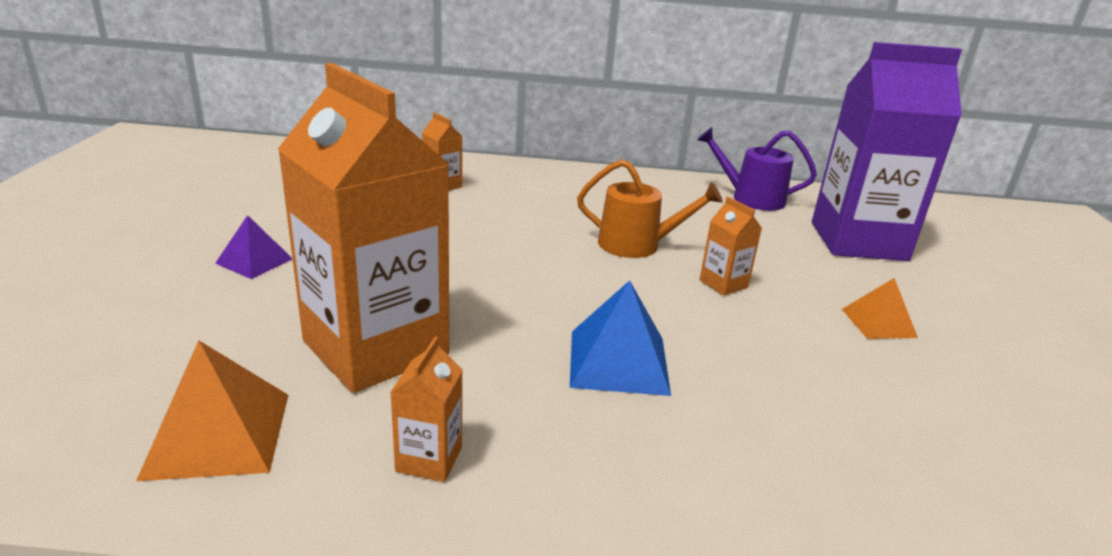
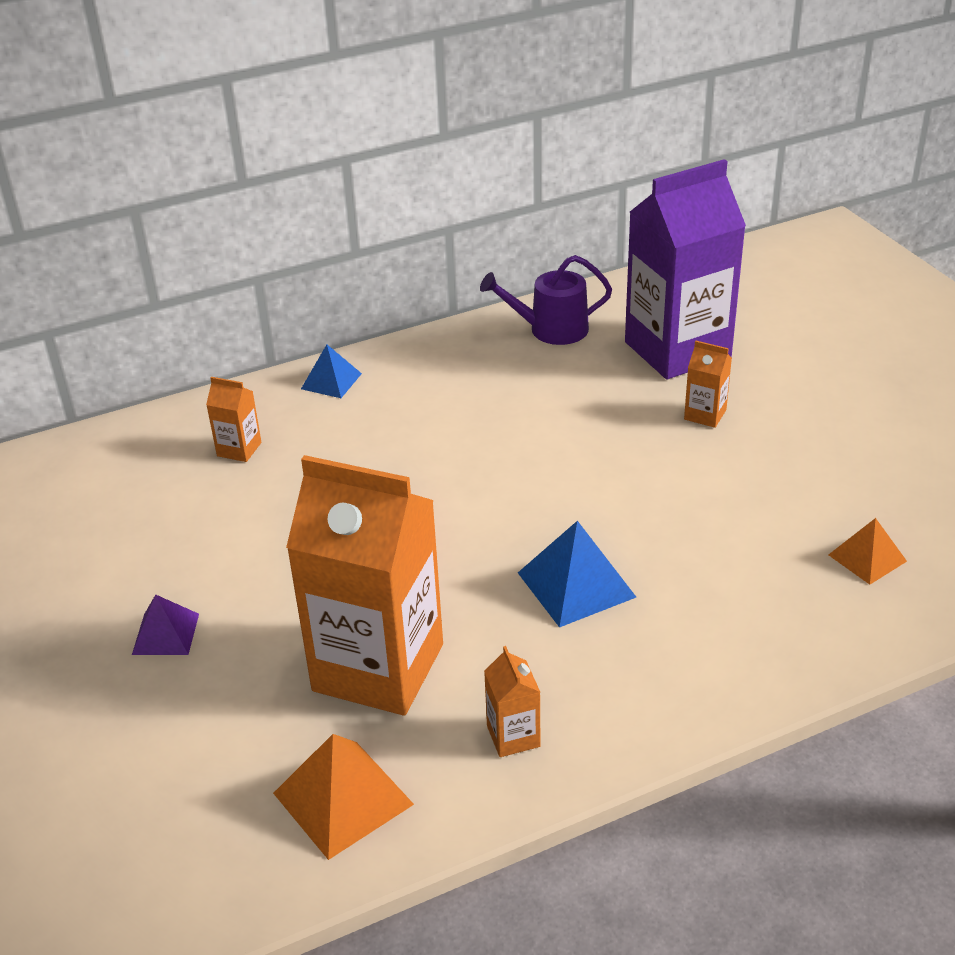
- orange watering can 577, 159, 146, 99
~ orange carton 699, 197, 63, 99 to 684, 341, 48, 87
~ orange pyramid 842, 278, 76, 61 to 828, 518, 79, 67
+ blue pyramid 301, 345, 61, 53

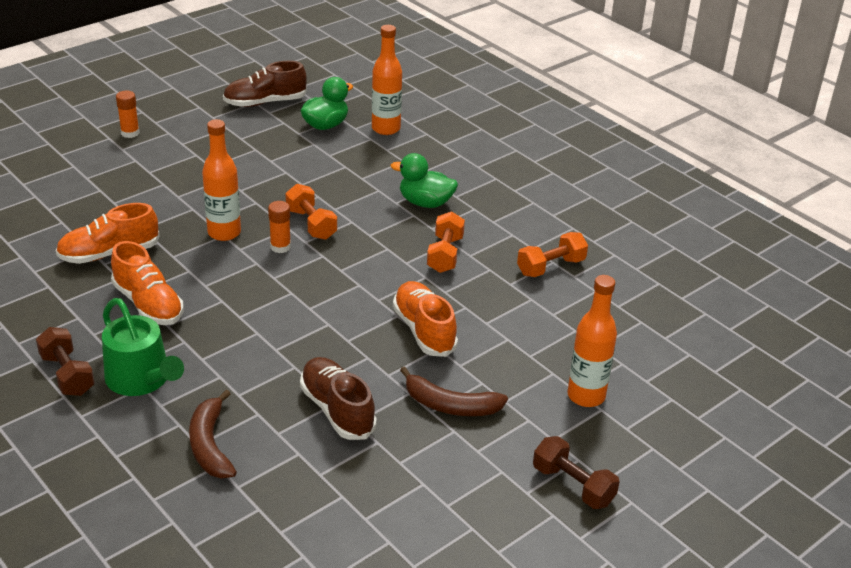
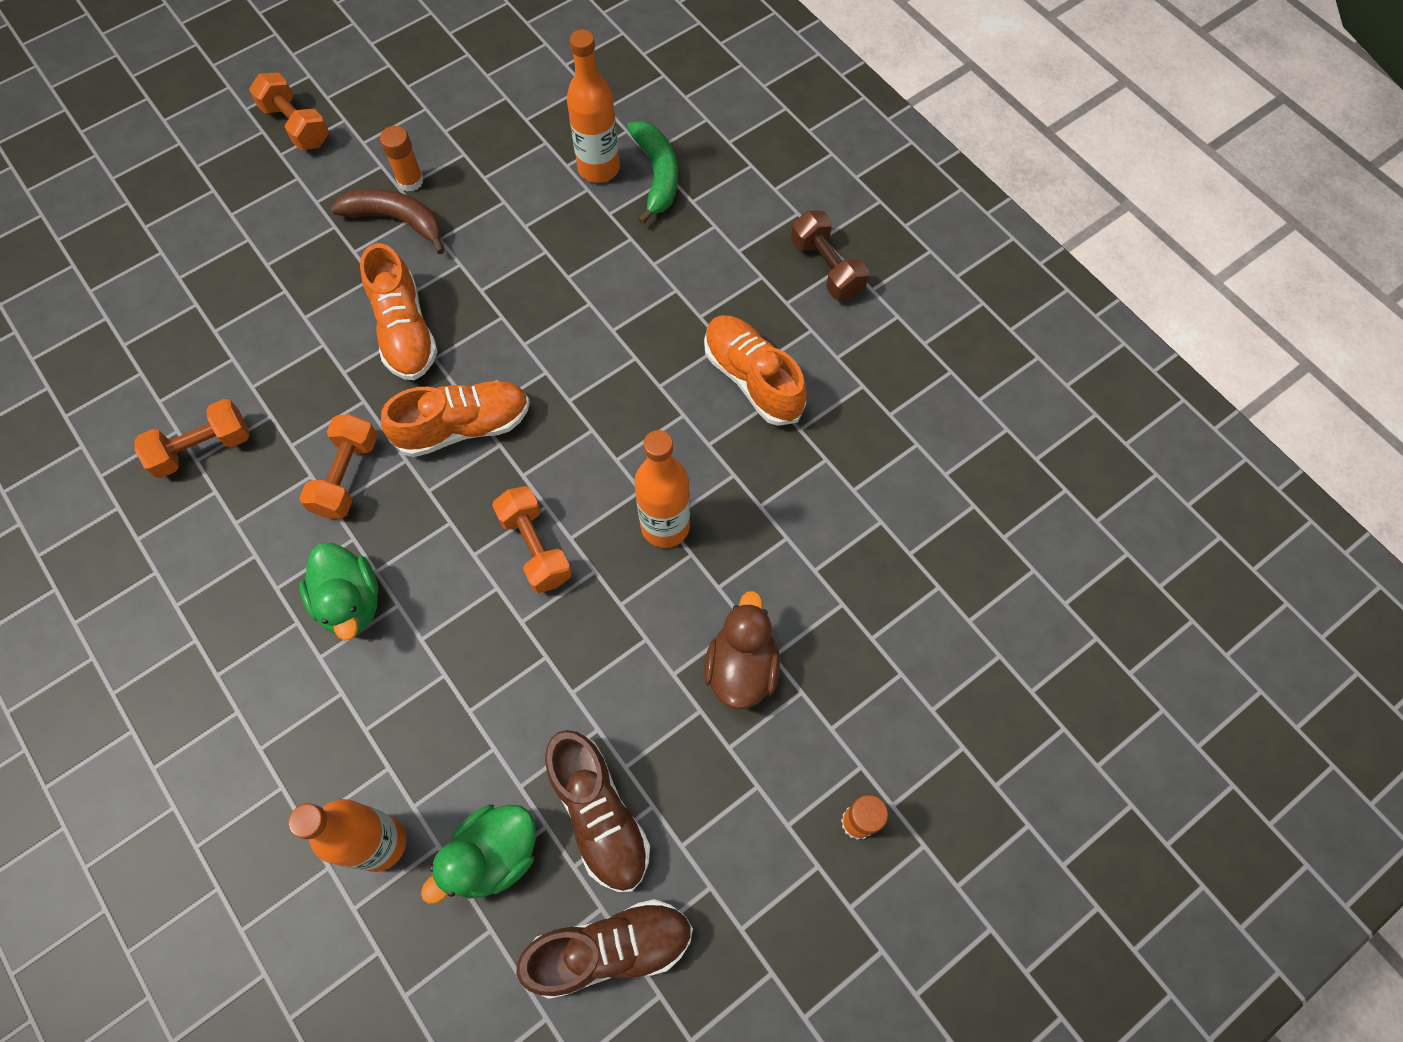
~ green duck 391, 153, 67, 55 = 300, 543, 78, 98 45 degrees clockwise
~ orange glue stick 268, 201, 23, 52 to 380, 126, 44, 66
~ orange shoe 56, 203, 104, 61 to 381, 381, 149, 76
~ orange bottle 567, 275, 50, 132 to 567, 29, 53, 154
- green watering can 102, 298, 82, 98
~ brown shoe 300, 357, 77, 83 to 545, 730, 105, 162
~ brown banana 189, 390, 48, 88 to green banana 627, 121, 51, 104
~ brown dumbbell 533, 436, 87, 73 to orange dumbbell 249, 72, 80, 78
+ brown duck 704, 591, 76, 119

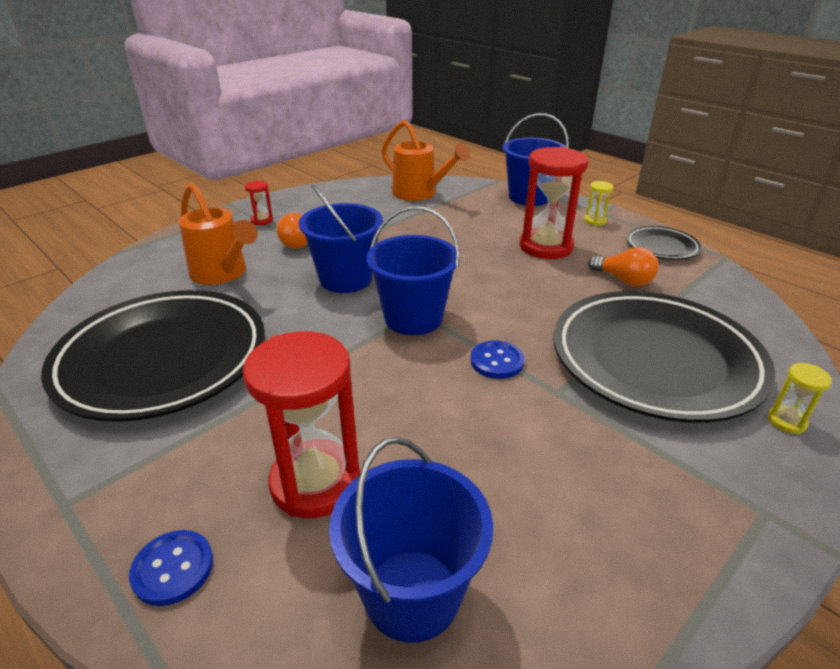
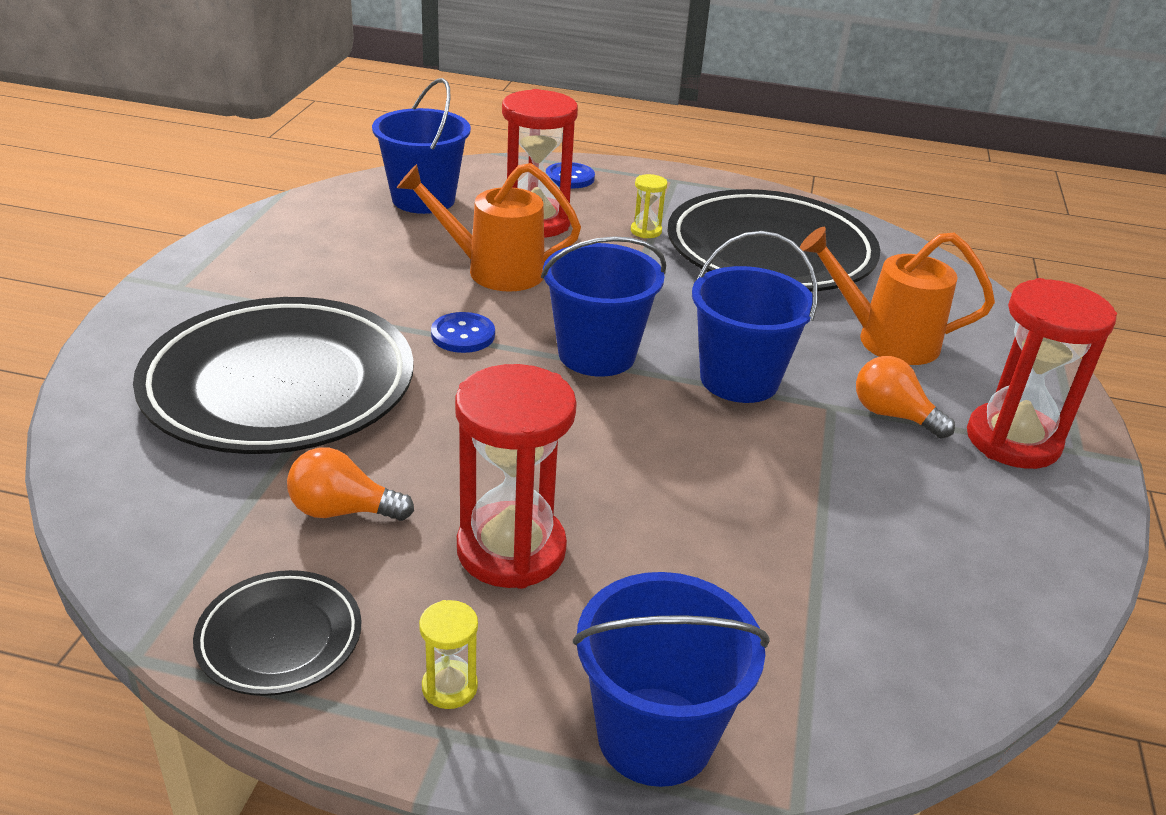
~ orange watering can 382, 120, 88, 81 to 397, 163, 184, 129
~ red hourglass 245, 181, 28, 44 = 967, 278, 150, 191 x2.26
~ yellow hourglass 768, 363, 64, 71 to 631, 174, 36, 64

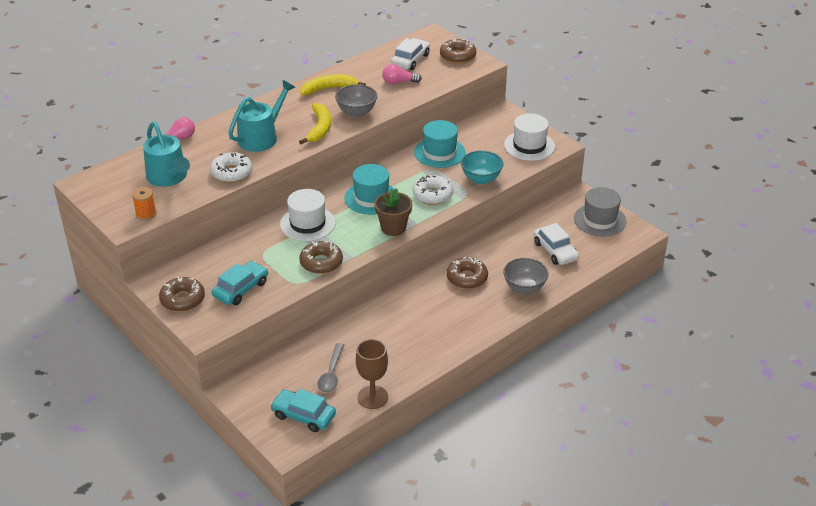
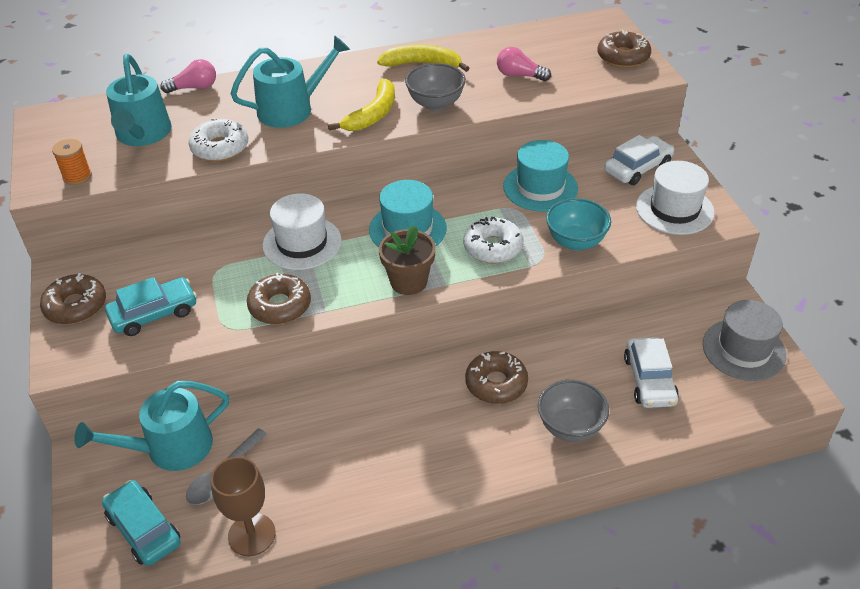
~ white car 391, 38, 39, 32 to 604, 135, 70, 50
+ turquoise watering can 74, 381, 155, 90

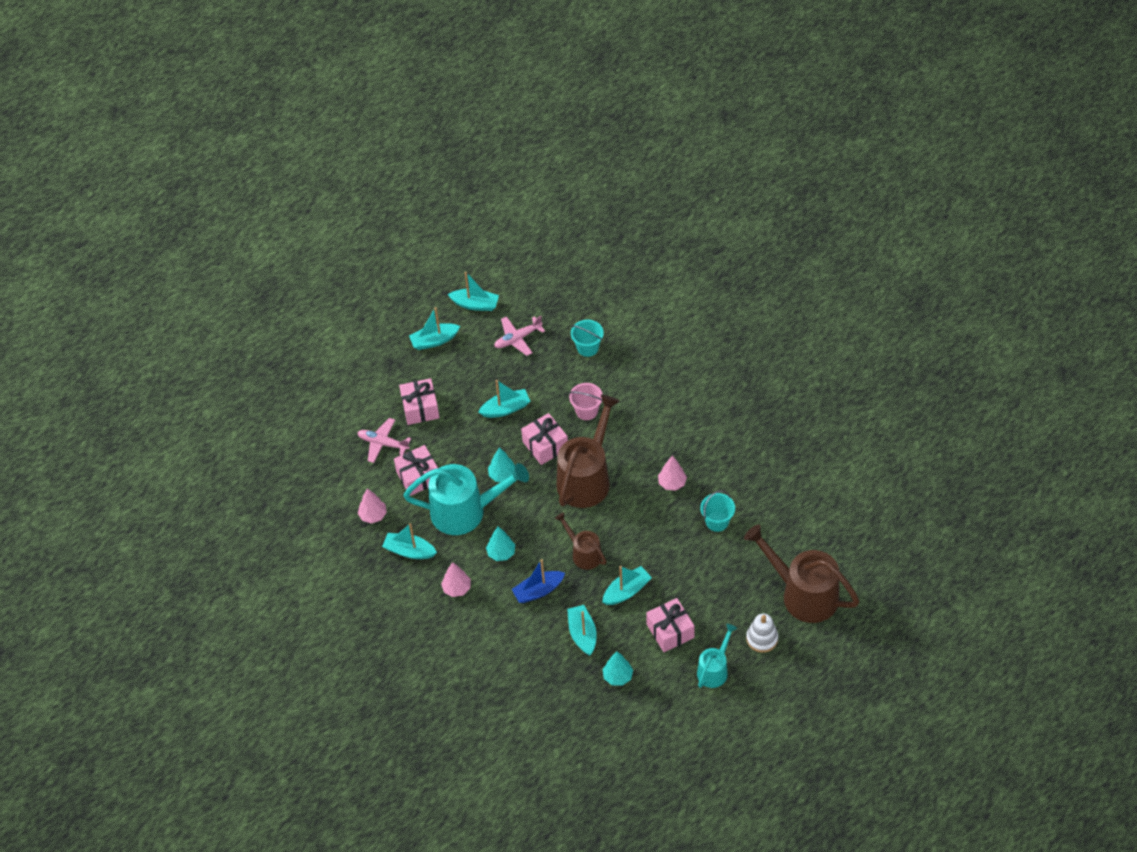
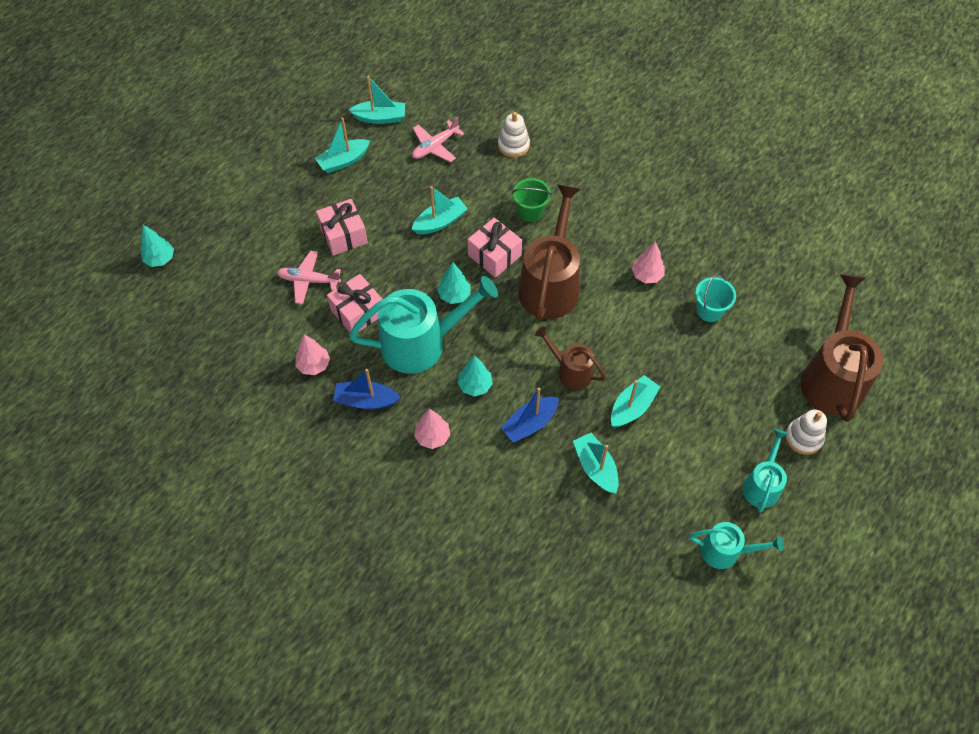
~ turquoise bucket 571, 320, 33, 37 to white stacking toy 498, 112, 32, 46
~ pink bucket 569, 383, 34, 37 to green bucket 512, 178, 40, 44
~ turquoise boat 382, 523, 55, 36 to blue boat 333, 369, 68, 40
~ brown watering can 744, 524, 116, 99 = 800, 274, 83, 148 75 degrees clockwise
- pink gift 646, 598, 49, 54
~ turquoise tree 602, 652, 31, 34 to 141, 225, 33, 42
+ turquoise watering can 689, 522, 95, 47

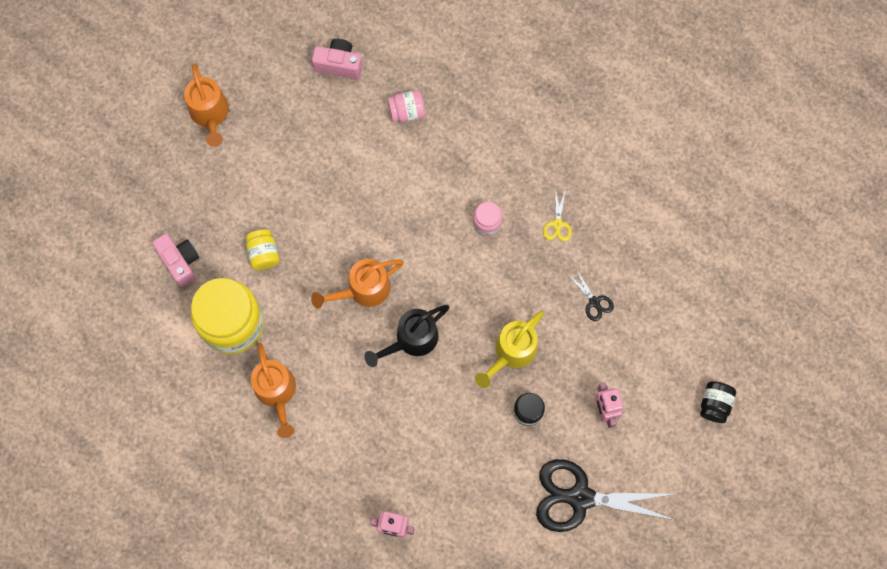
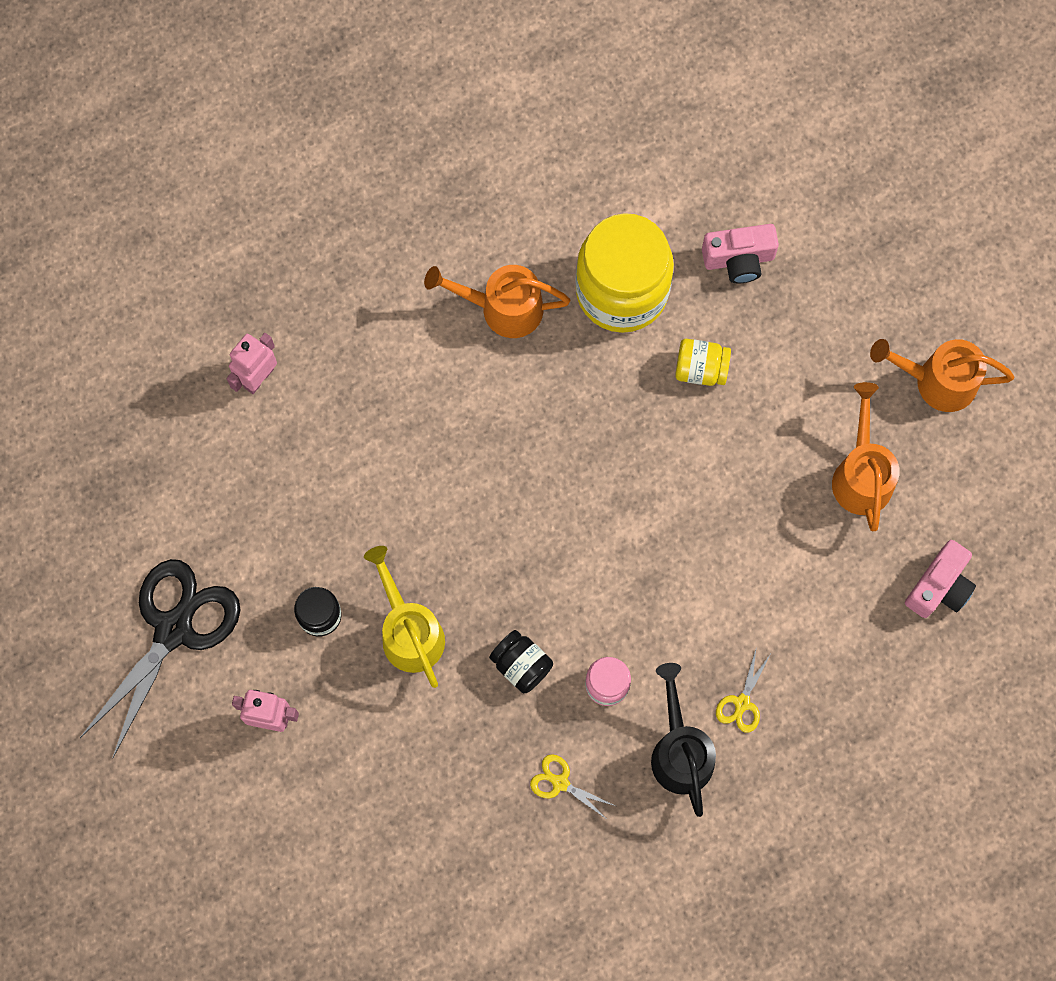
- pink jar 388, 90, 37, 32
~ orange watering can 311, 259, 93, 50 to 832, 382, 68, 149
- black scissors 568, 269, 46, 52
~ black watering can 364, 305, 85, 62 to 651, 663, 65, 154
~ black jar 700, 381, 36, 42 to 489, 630, 64, 63
+ yellow scissors 716, 646, 55, 87

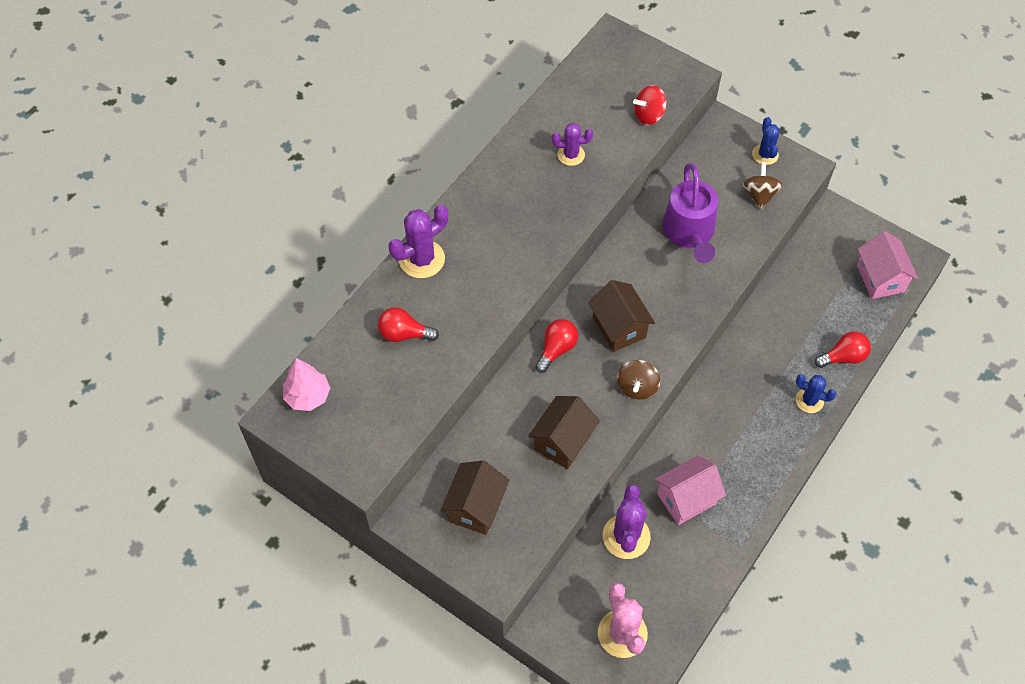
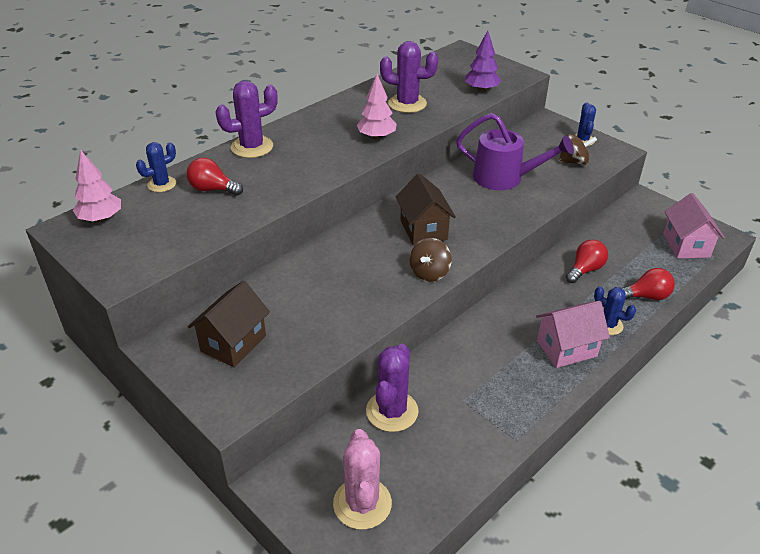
~ red spinning top 633, 85, 34, 40 to purple tree 465, 30, 36, 62
~ purple cactus 552, 123, 41, 43 = 380, 41, 58, 72 x1.60
~ brown spinning top 743, 162, 40, 47 = 558, 134, 39, 32 75 degrees clockwise
~ purple watering can 662, 163, 56, 100 = 456, 113, 118, 77 75 degrees counterclockwise
~ red light bulb 535, 319, 43, 54 to 566, 240, 42, 43
- brown house 528, 396, 72, 73
~ pink house 655, 455, 71, 70 to 536, 301, 74, 67
+ pink tree 357, 74, 39, 66
+ blue cactus 136, 142, 40, 50

